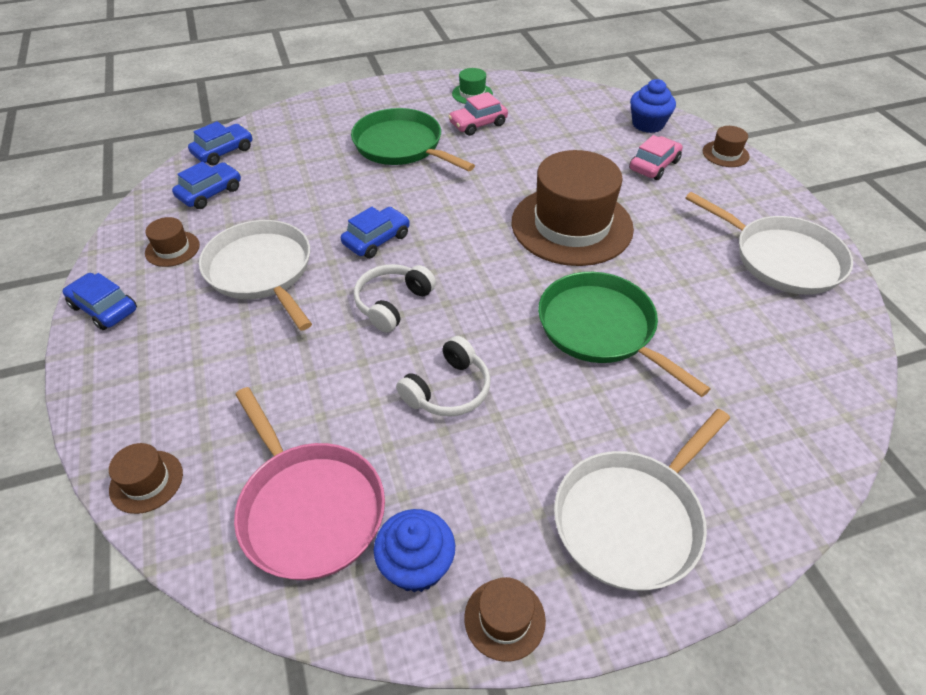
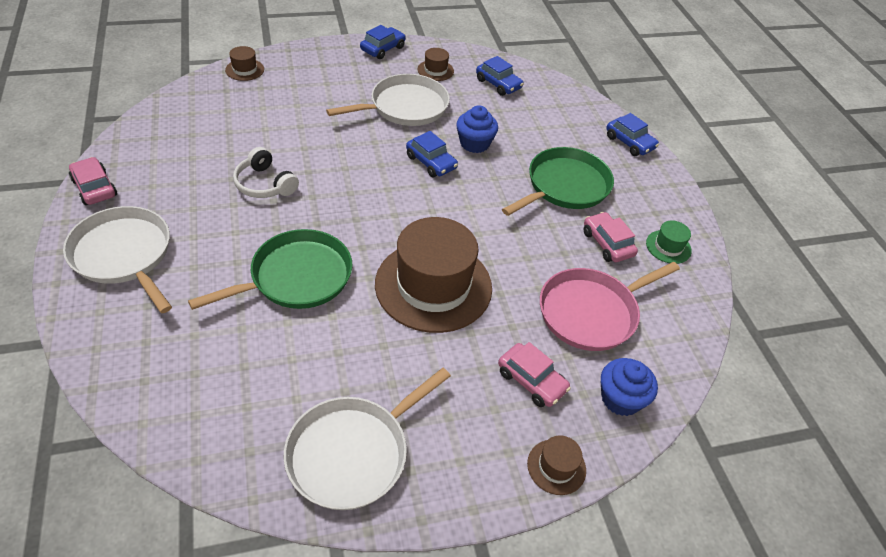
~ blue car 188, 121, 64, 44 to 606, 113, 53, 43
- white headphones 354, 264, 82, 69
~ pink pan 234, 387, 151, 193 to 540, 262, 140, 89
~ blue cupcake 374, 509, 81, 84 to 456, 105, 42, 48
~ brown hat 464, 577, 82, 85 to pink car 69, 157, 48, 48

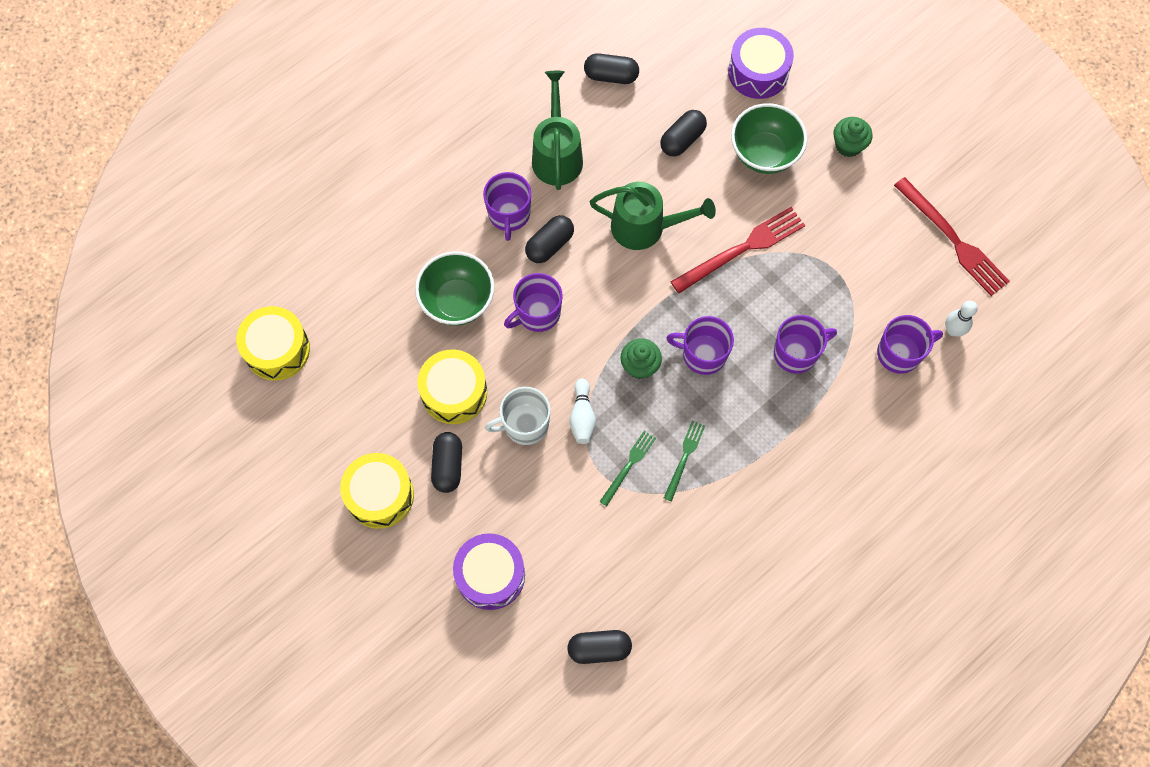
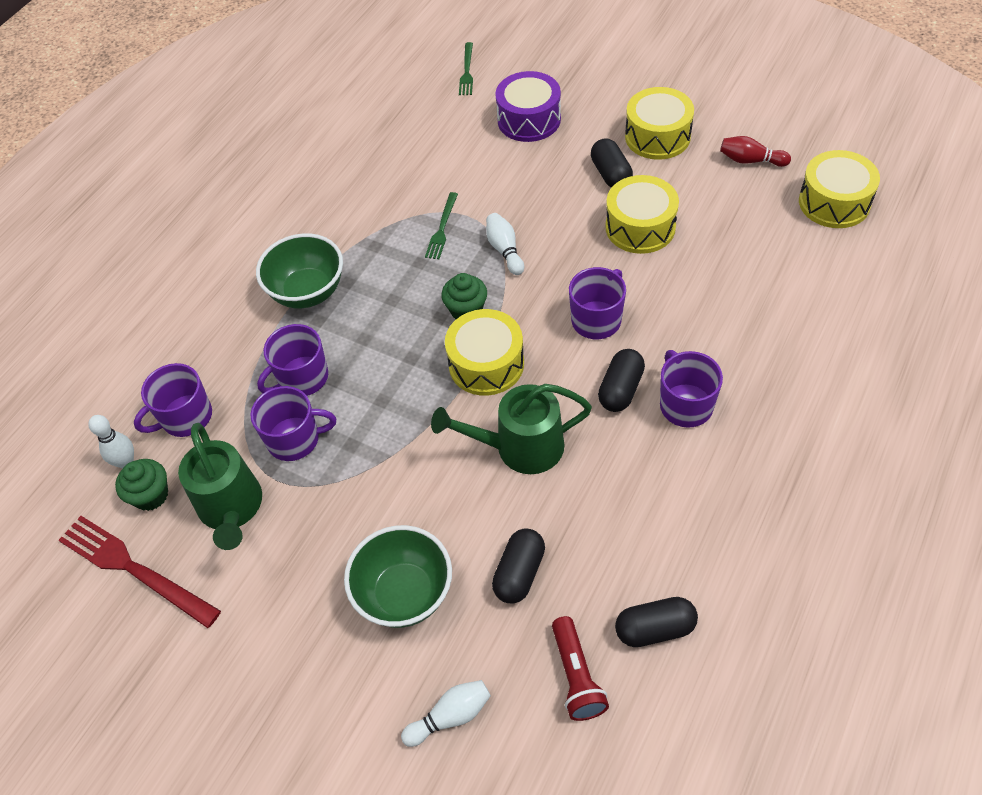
~ purple drum 728, 28, 66, 71 to white bowling pin 401, 680, 90, 67
~ green watering can 532, 71, 51, 119 to 178, 423, 84, 127
~ green cupcake 833, 117, 39, 40 to 115, 459, 53, 52
- red fork 671, 207, 134, 86
~ green bowl 415, 251, 80, 75 to 256, 233, 87, 75
~ purple mug 666, 316, 68, 59 to 250, 386, 86, 75
- white mug 485, 387, 66, 58
~ green fork 664, 421, 41, 81 to 459, 42, 14, 53
- black capsule 567, 630, 65, 34
+ red bowling pin 720, 136, 71, 31
+ yellow drum 445, 309, 79, 87
+ red flashlight 552, 616, 57, 105

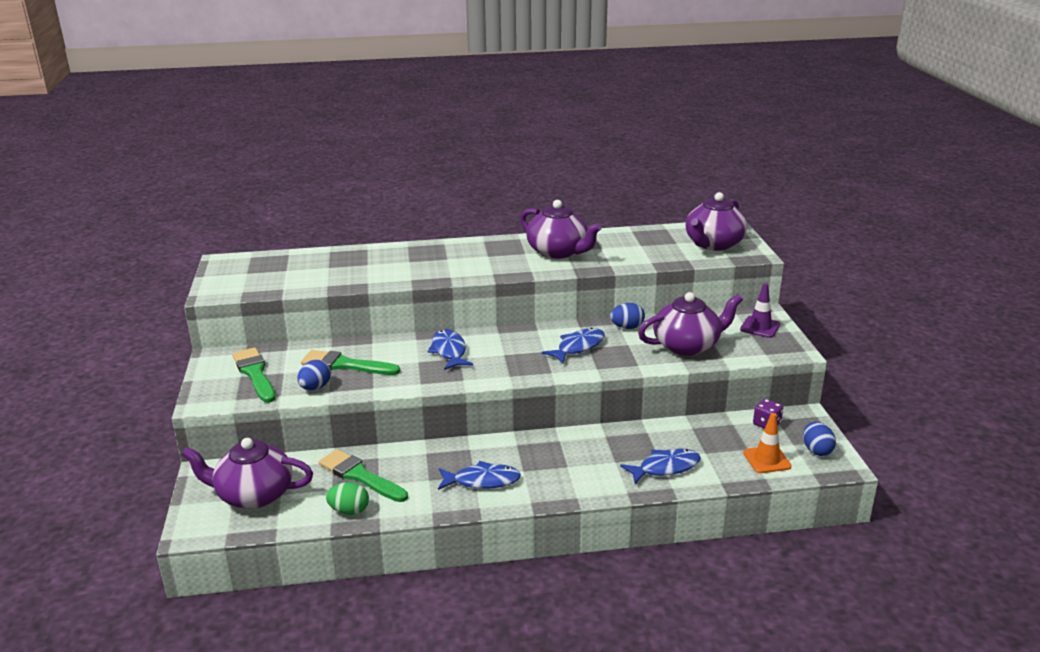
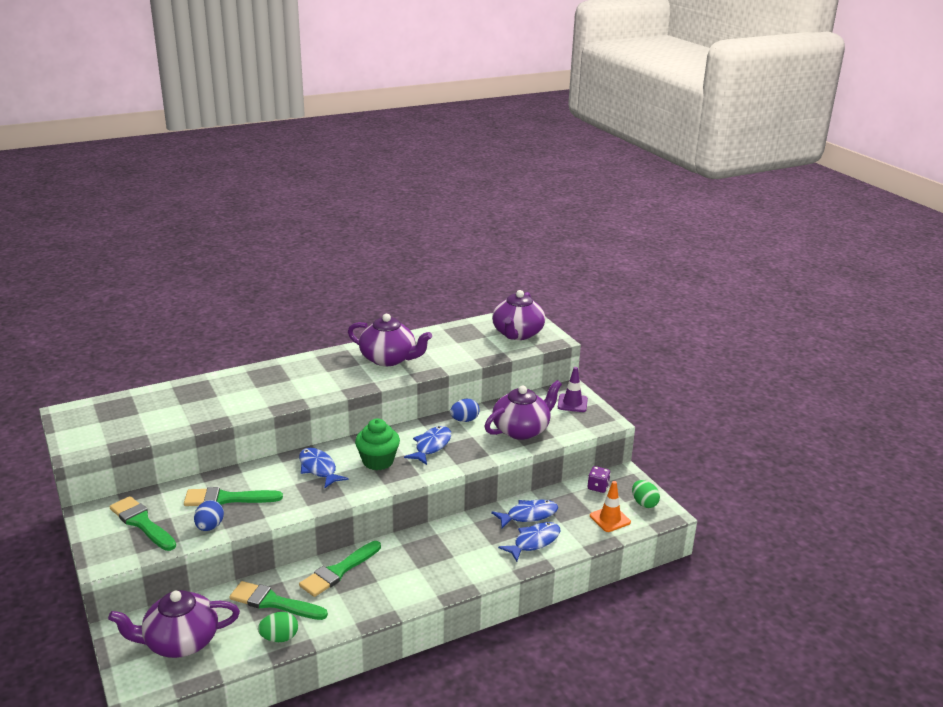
~ blue egg 803, 422, 33, 34 to green egg 632, 480, 28, 28
~ blue fish 438, 461, 83, 29 to 491, 500, 67, 28
+ green cupcake 355, 419, 45, 51
+ green brush 299, 541, 82, 56

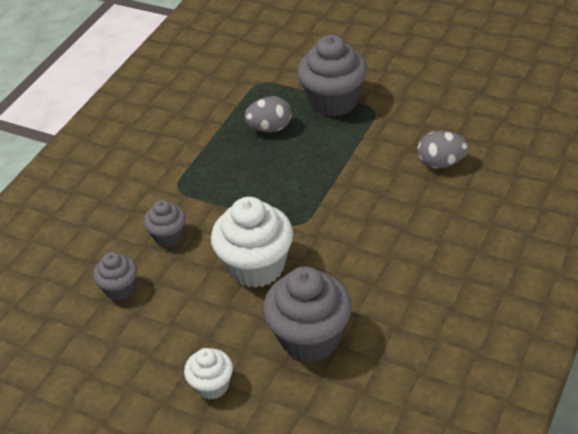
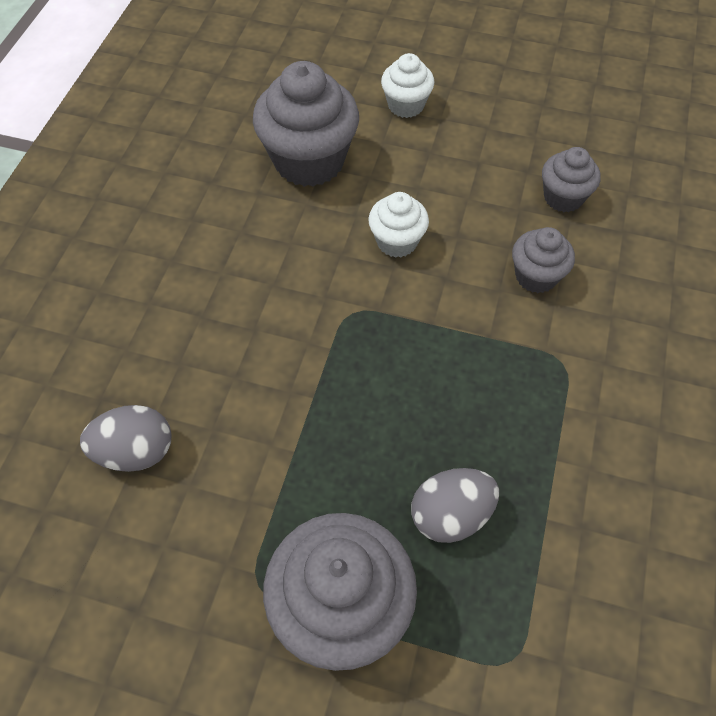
~ white cupcake 211, 197, 82, 91 = 368, 192, 61, 66 x0.54

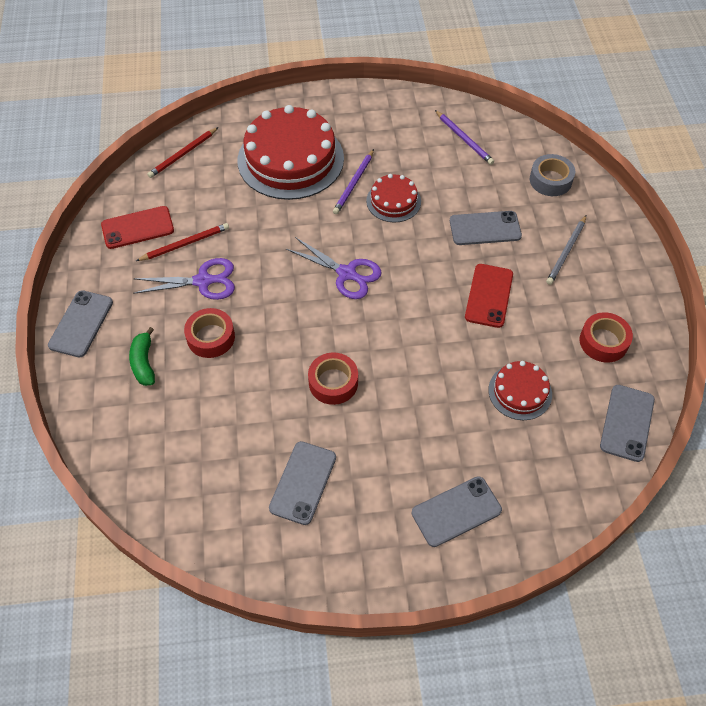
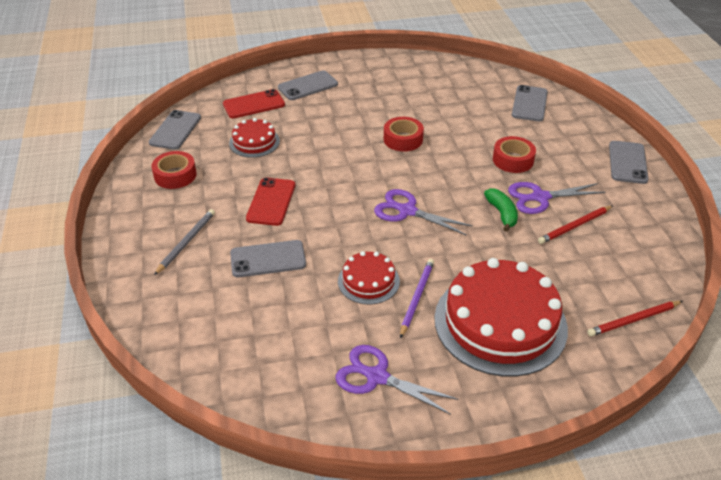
- purple pencil 435, 110, 59, 55
~ red pencil 147, 127, 72, 51 = 587, 301, 96, 35 150 degrees counterclockwise
- grey tape 530, 154, 45, 42
~ red phone 101, 206, 73, 43 to 223, 89, 62, 29
~ green banana 129, 327, 26, 59 to 484, 188, 34, 44
~ grey phone 269, 441, 67, 84 to 512, 85, 36, 36
+ purple scissors 335, 345, 124, 70

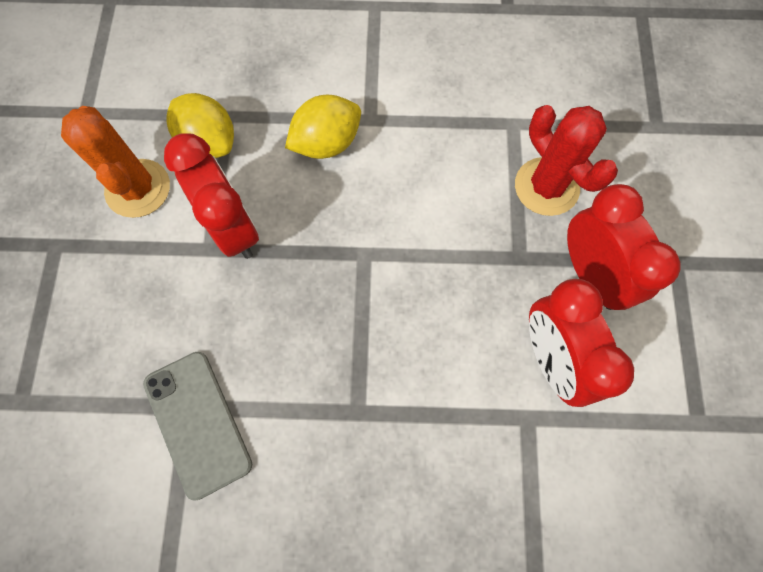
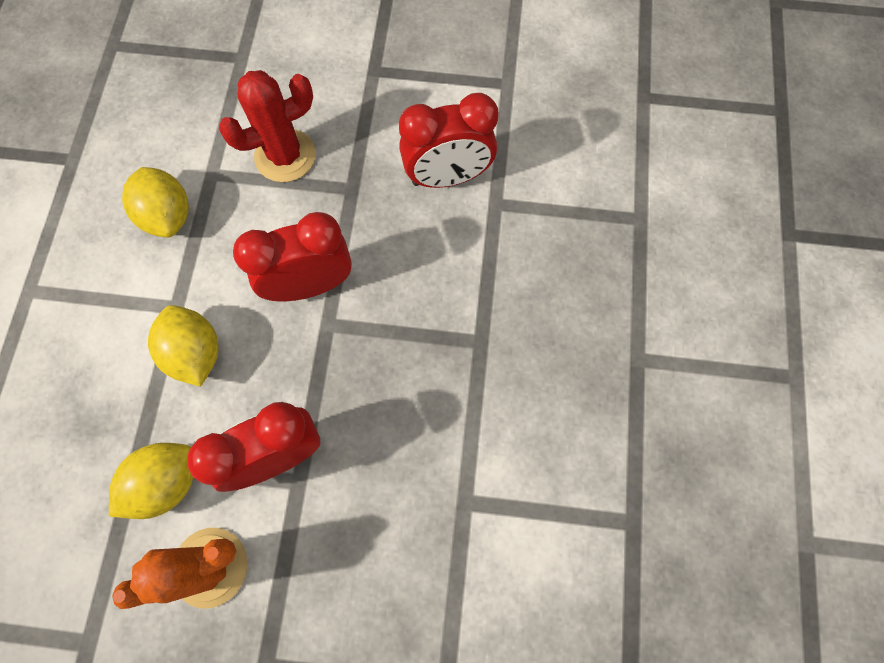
~ red clock 567, 184, 114, 126 to 233, 212, 119, 89
- grey phone 143, 352, 109, 149
+ yellow lemon 122, 167, 67, 71

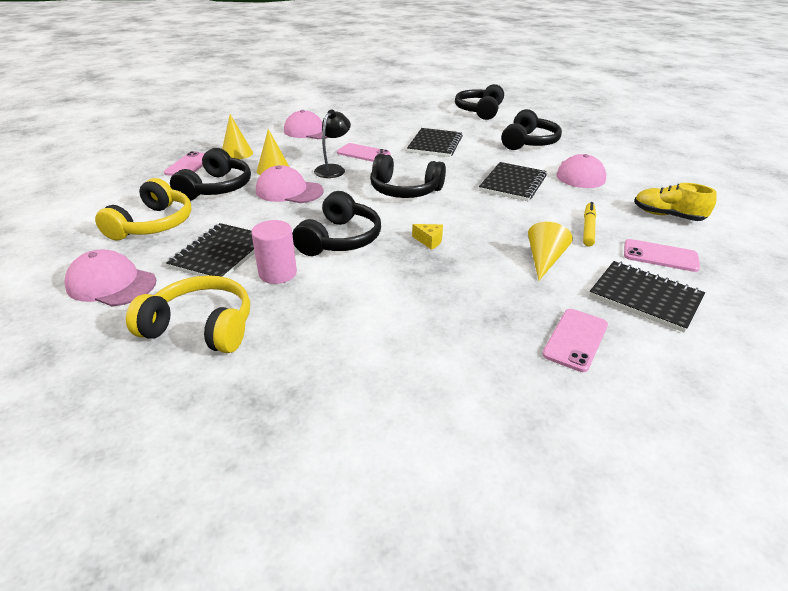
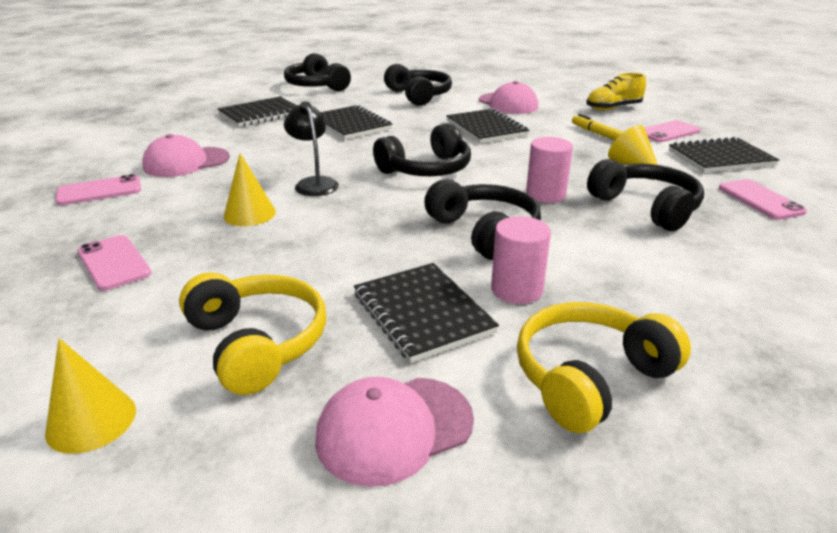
~ yellow cone 222, 114, 31, 45 to 45, 338, 91, 116
~ pink phone 337, 143, 53, 19 to 56, 174, 85, 31
~ black headphones 170, 148, 81, 53 to 587, 159, 117, 72
- pink cap 256, 165, 67, 38
~ yellow cheese 412, 224, 31, 26 to pink cylinder 526, 137, 47, 66
+ black notebook 218, 97, 79, 30

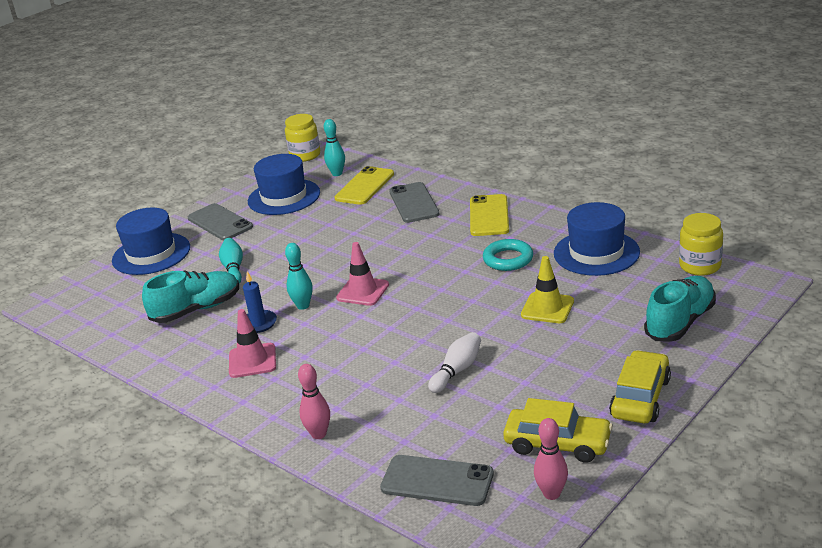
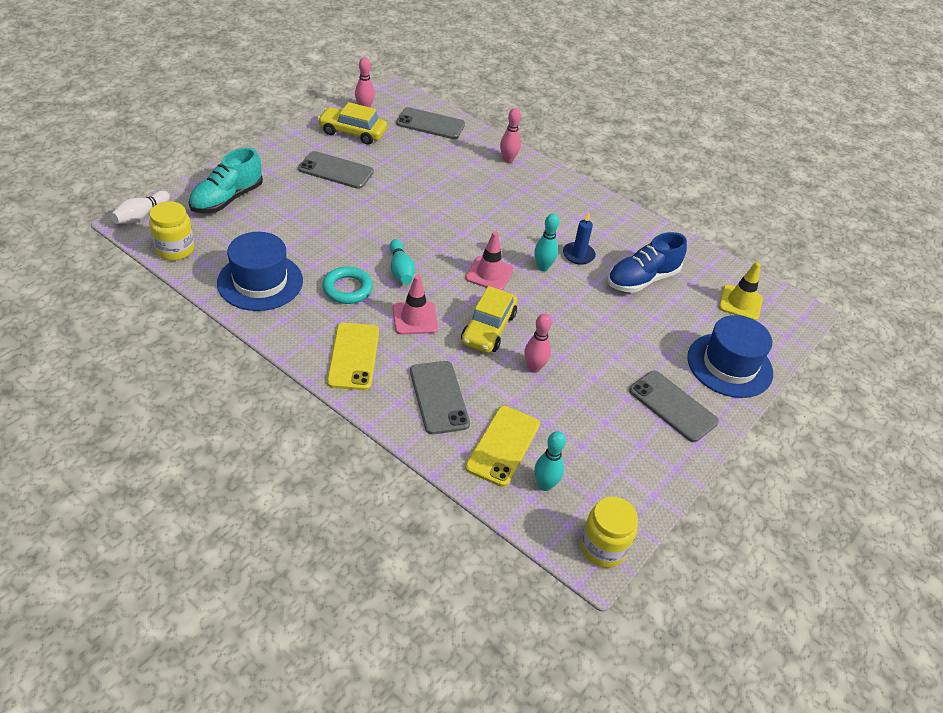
- blue hat 248, 154, 72, 61
~ turquoise bowling pin 219, 238, 24, 46 to 389, 239, 26, 46
~ yellow traffic cone 521, 256, 53, 67 to 719, 262, 44, 58
~ turquoise shoe 142, 270, 97, 53 to blue shoe 607, 232, 80, 61
~ pink traffic cone 229, 309, 47, 69 to 392, 275, 46, 60
~ white bowling pin 428, 332, 53, 61 to 111, 191, 59, 33
~ yellow car 609, 350, 62, 73 to 461, 286, 56, 67
+ grey phone 298, 151, 76, 38
+ pink bowling pin 524, 313, 28, 60

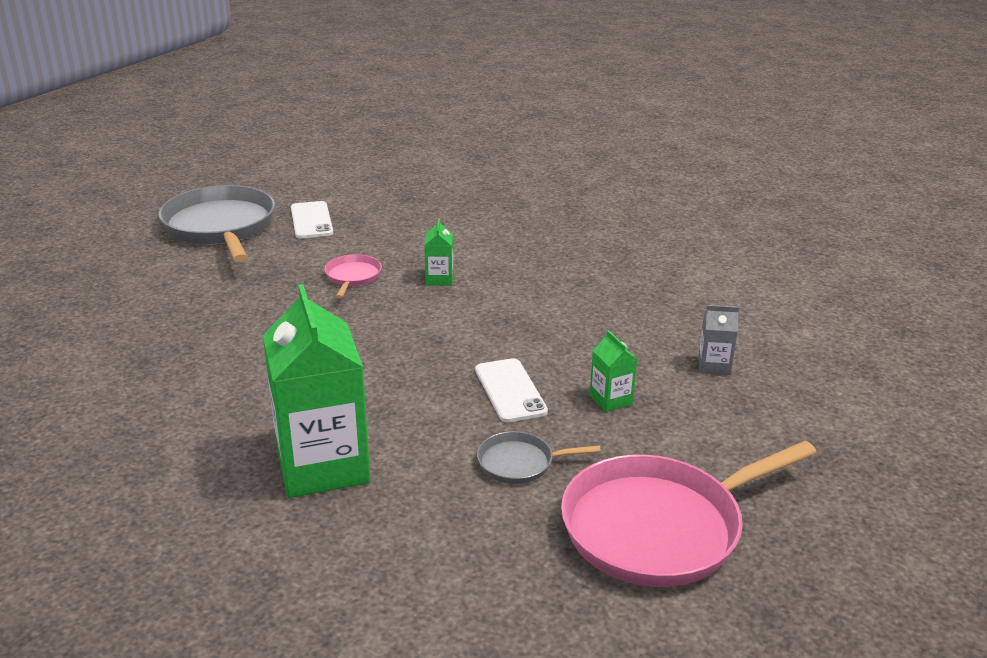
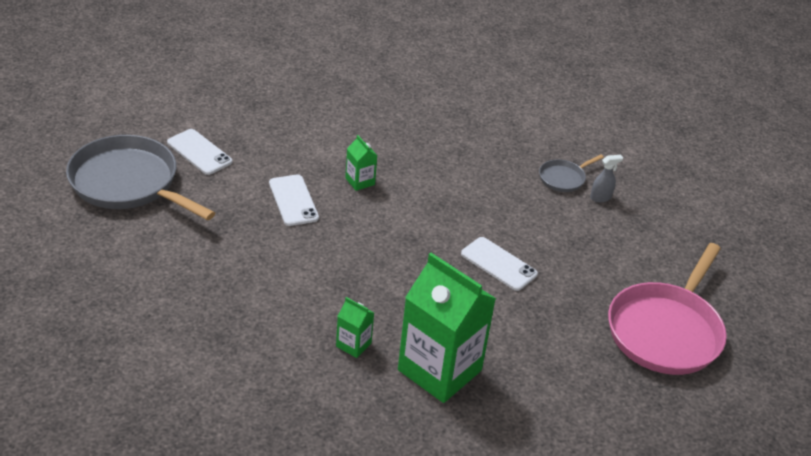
~ pink pan 325, 254, 57, 44 to white phone 269, 175, 50, 51
~ grey carton 698, 305, 41, 70 to grey spray bottle 590, 155, 33, 48
~ green carton 590, 330, 48, 82 to 336, 297, 38, 61
~ grey pan 477, 431, 124, 53 to 539, 155, 65, 37

